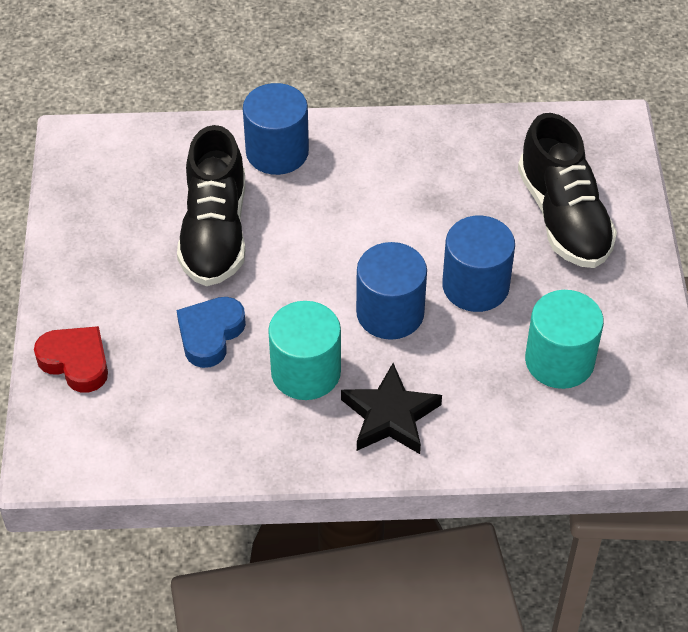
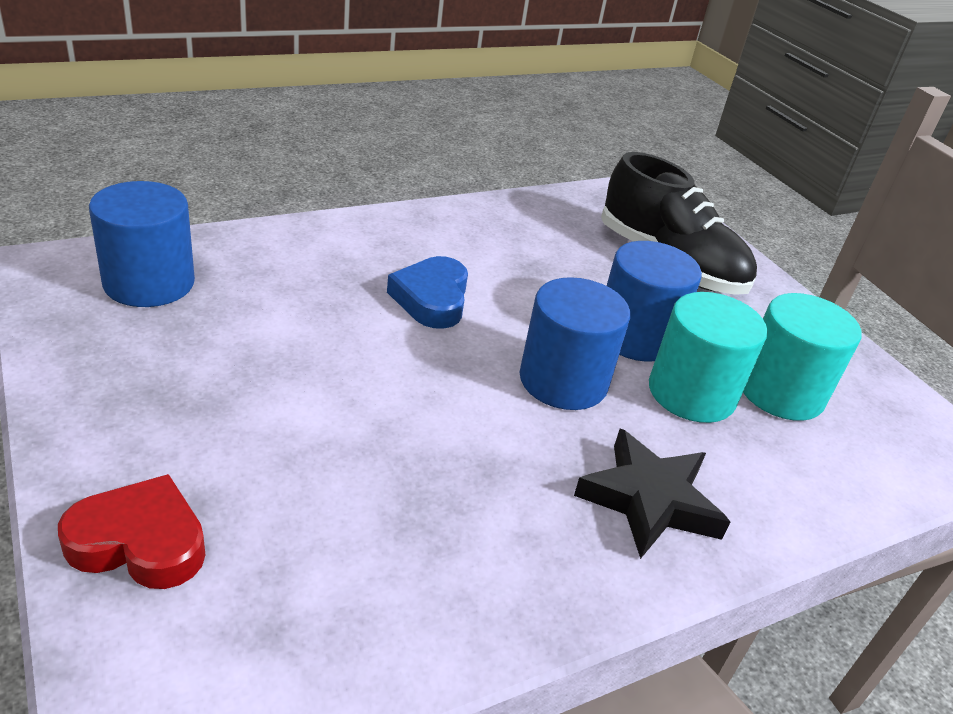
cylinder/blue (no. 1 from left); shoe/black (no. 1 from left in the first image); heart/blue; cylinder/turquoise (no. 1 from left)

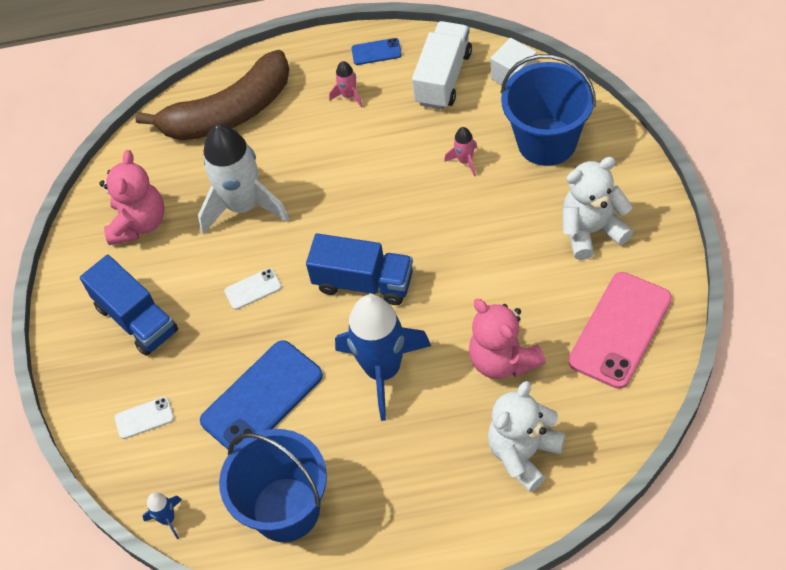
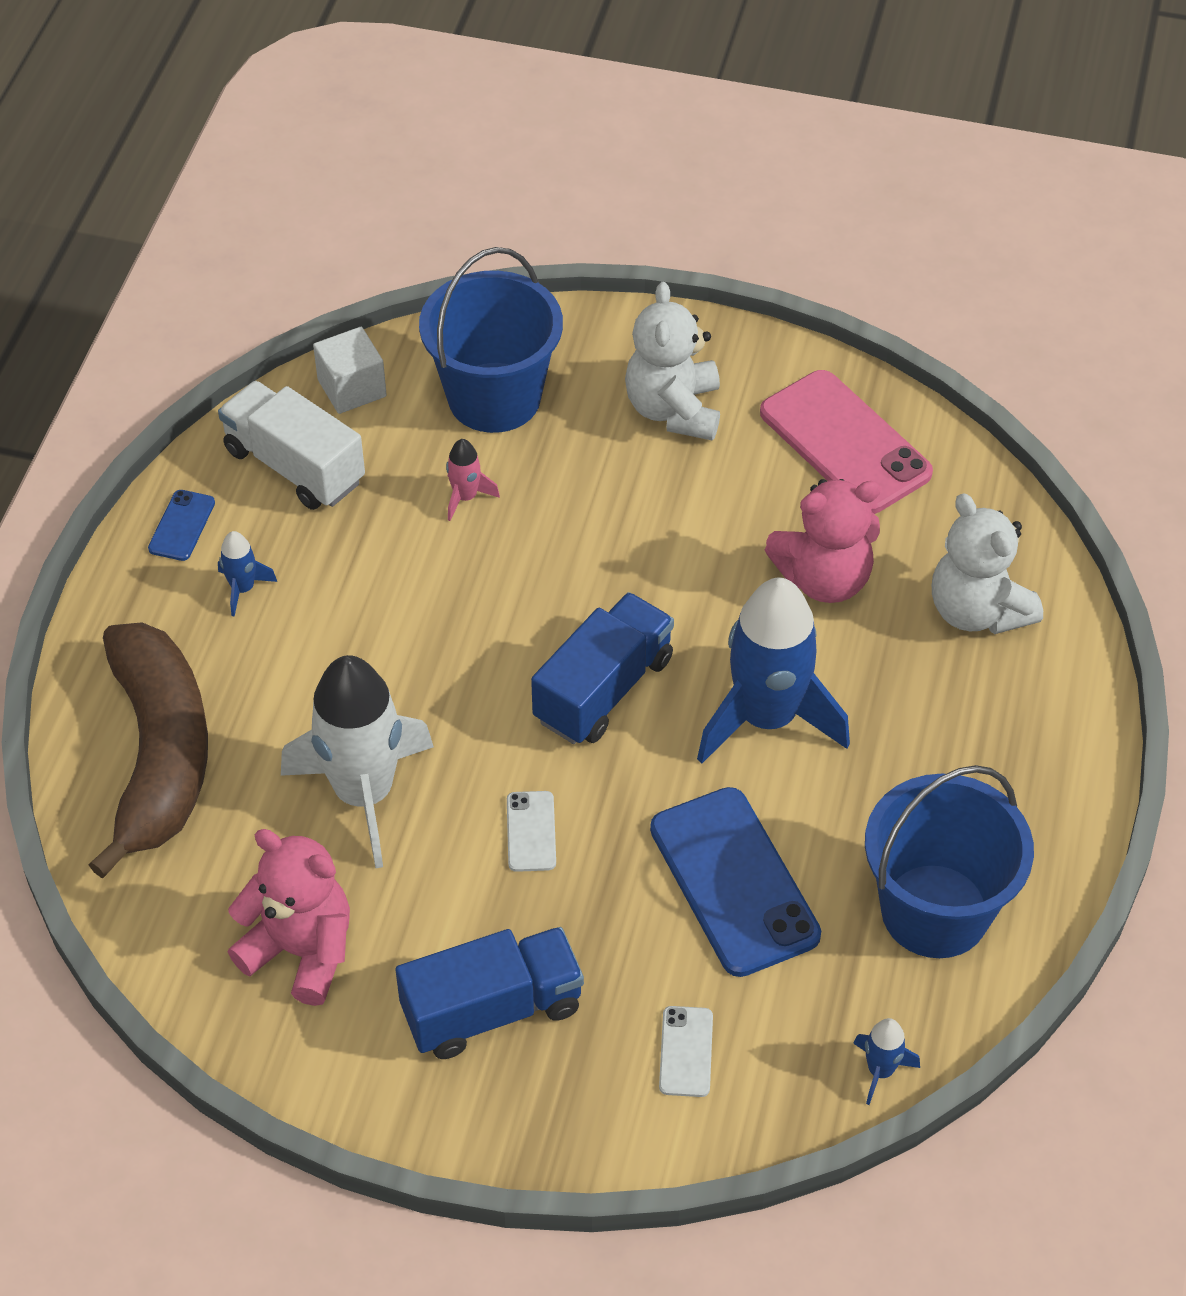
rocket/blue (no. 1 from left)

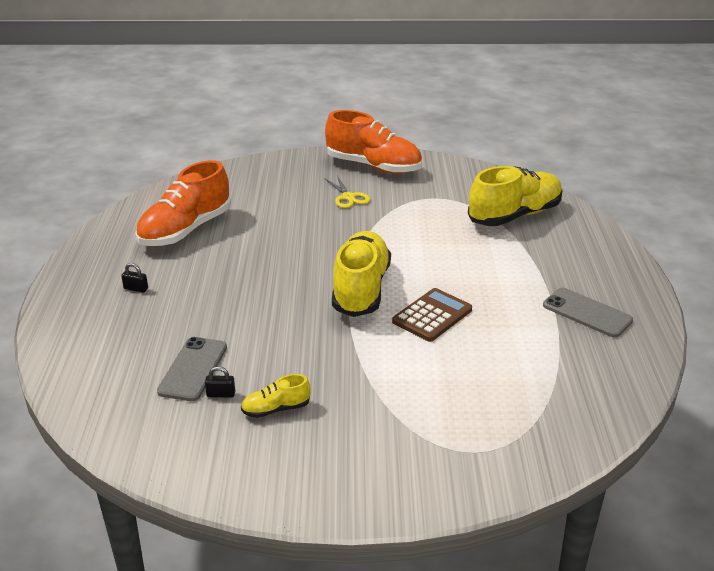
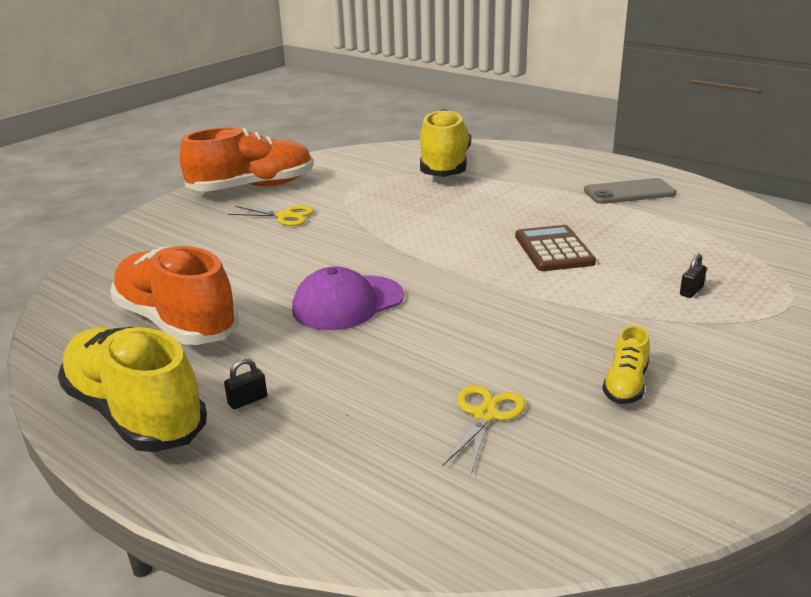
shoe/orange (no. 1 from left); shoe/yellow (no. 1 from left); scissors/yellow (no. 2 from left); padlock/black (no. 2 from left); cap/purple

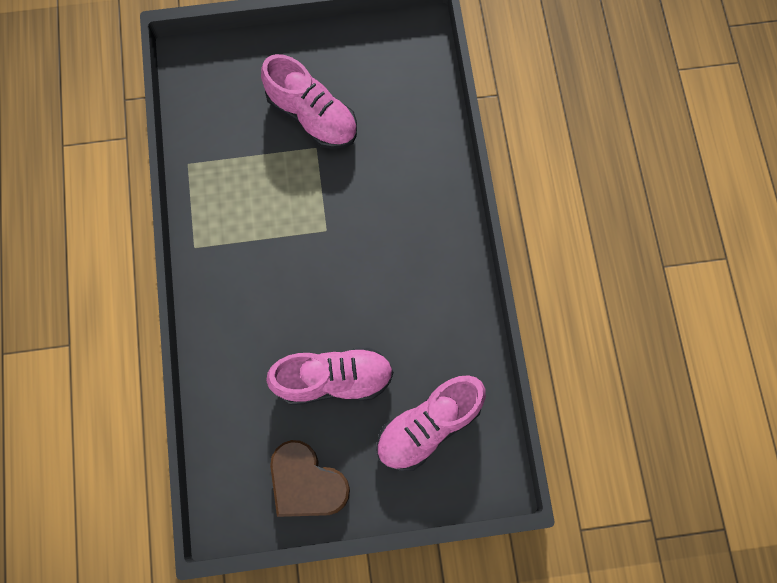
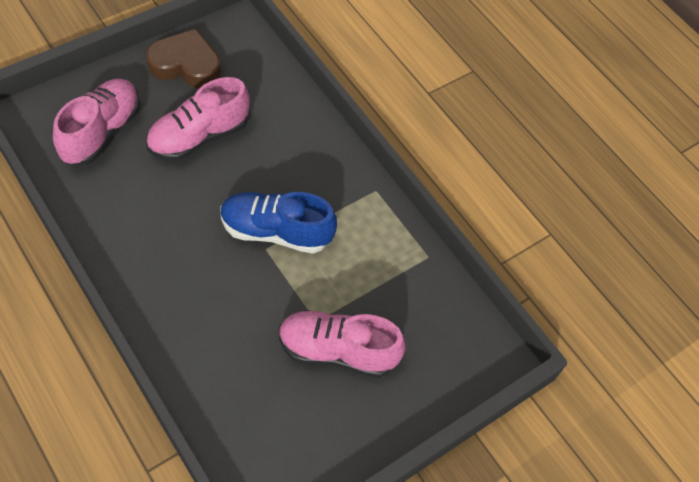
shoe/blue

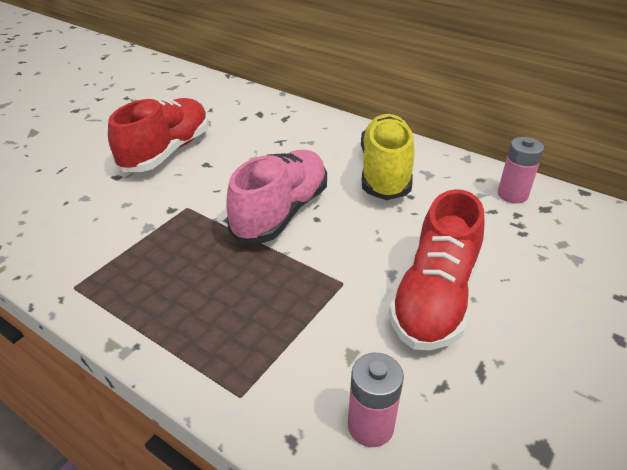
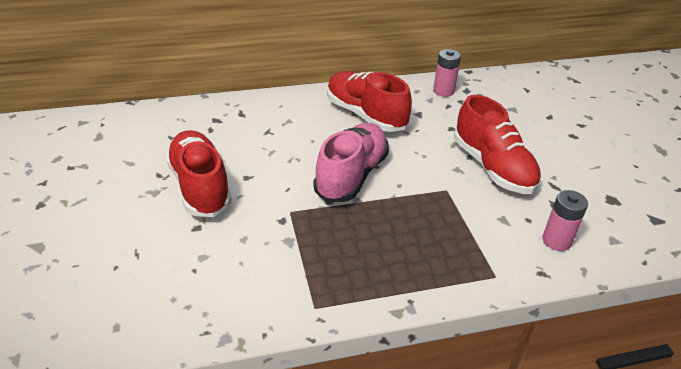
shoe/red (no. 2 from left); shoe/pink

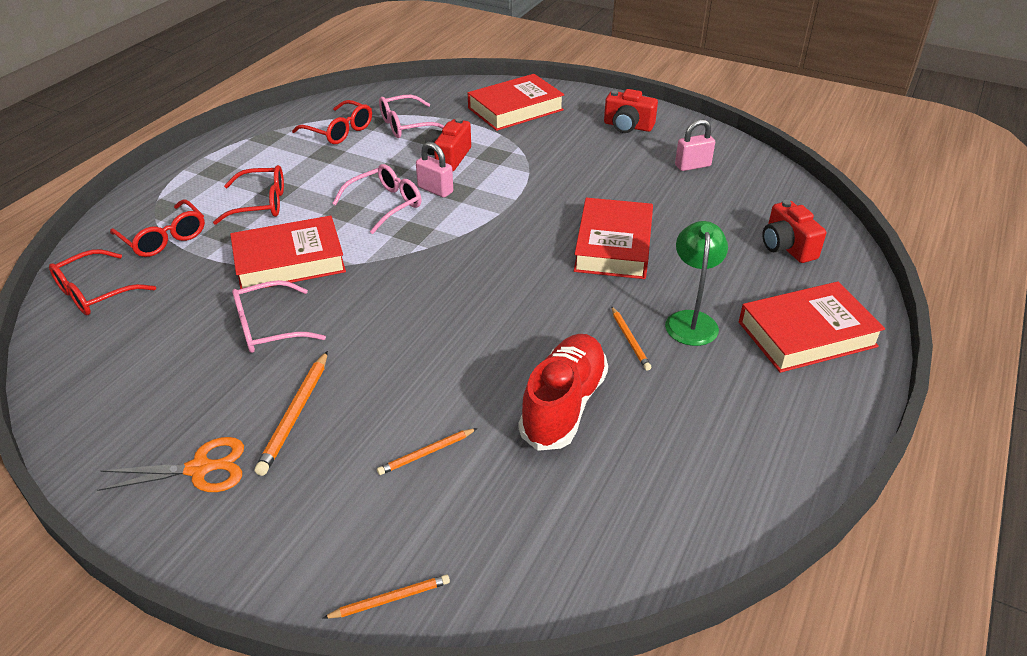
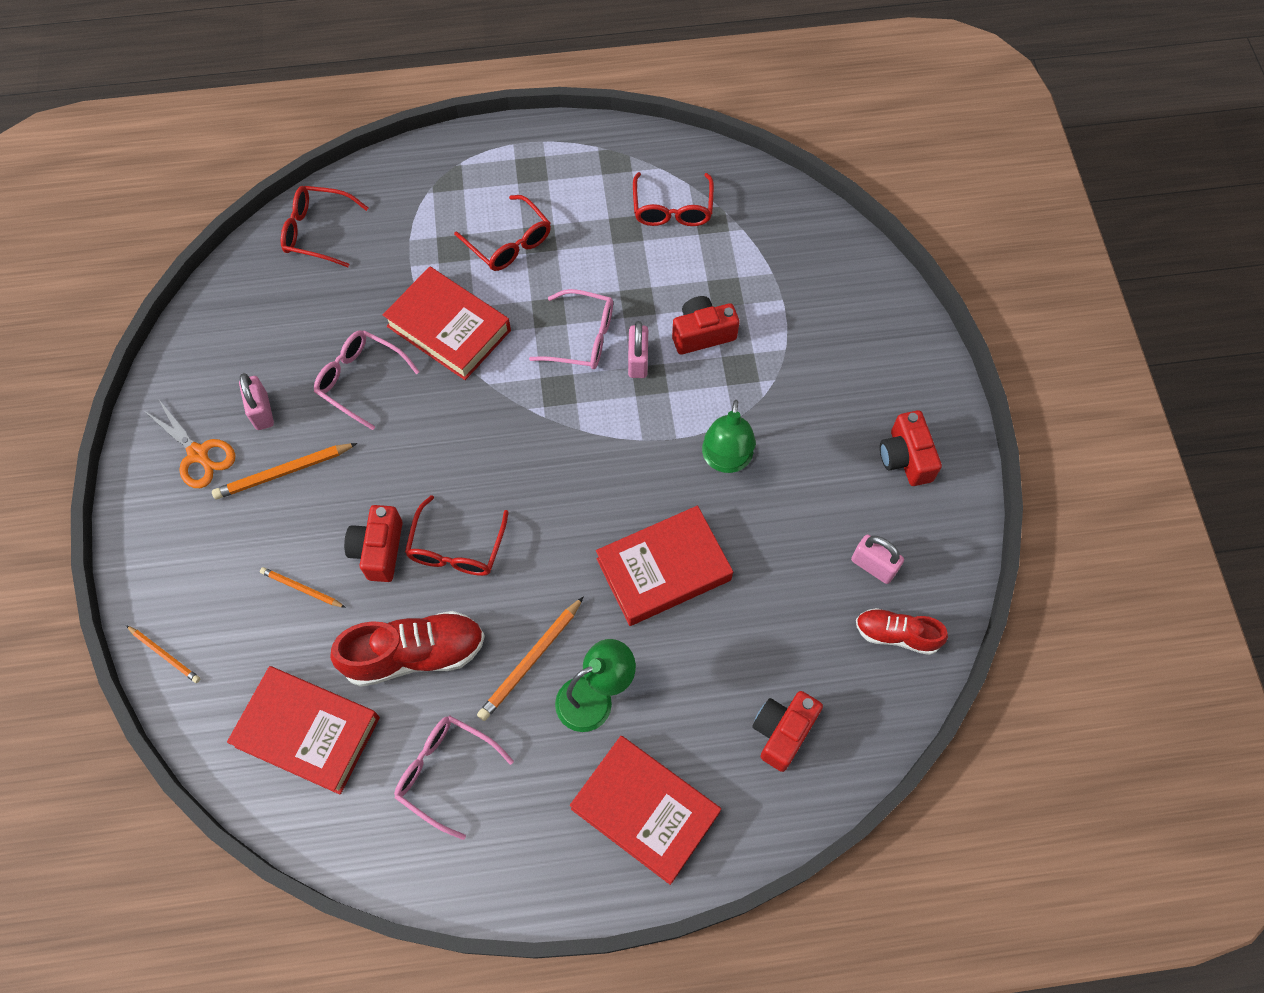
book/red (no. 1 from left); glasses/pink (no. 2 from left); glasses/red (no. 2 from left); pencil/orange (no. 4 from left); padlock/pink (no. 1 from left); lamp/green (no. 2 from left); camera/red (no. 1 from left); shoe/red (no. 2 from left)

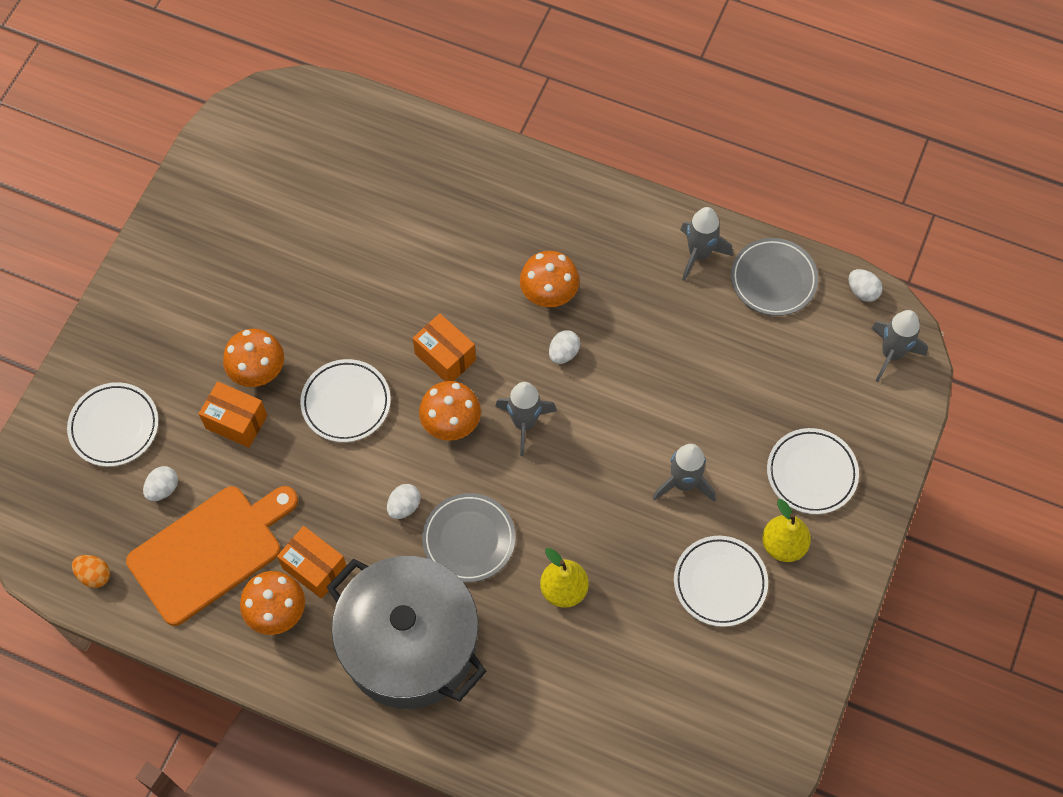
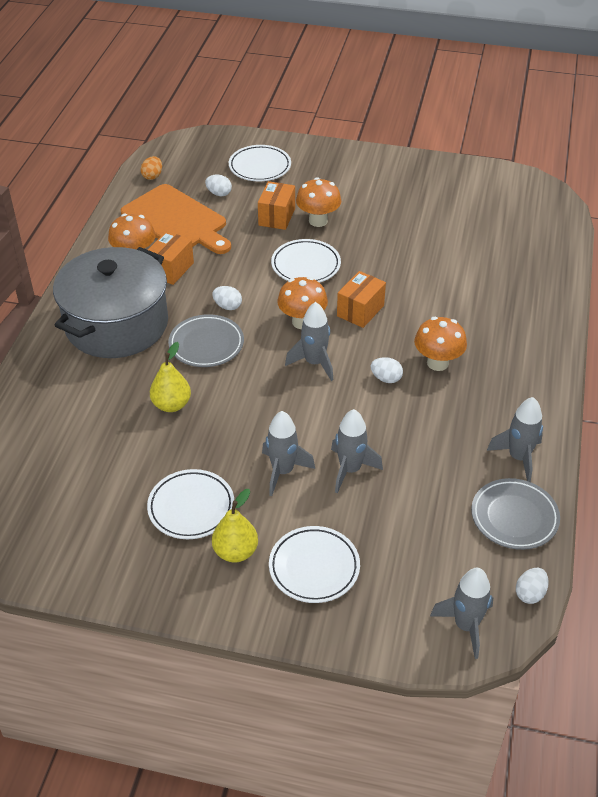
rocket/grey (no. 3 from left)

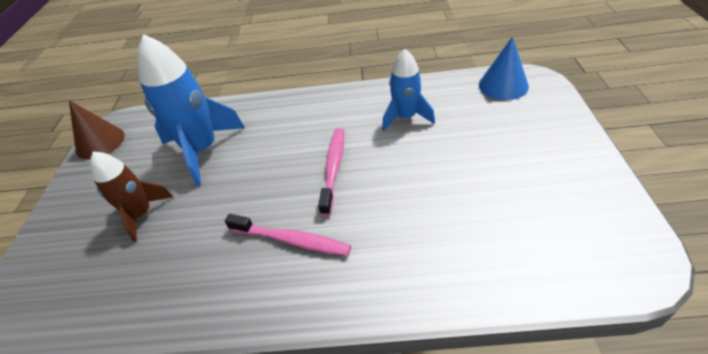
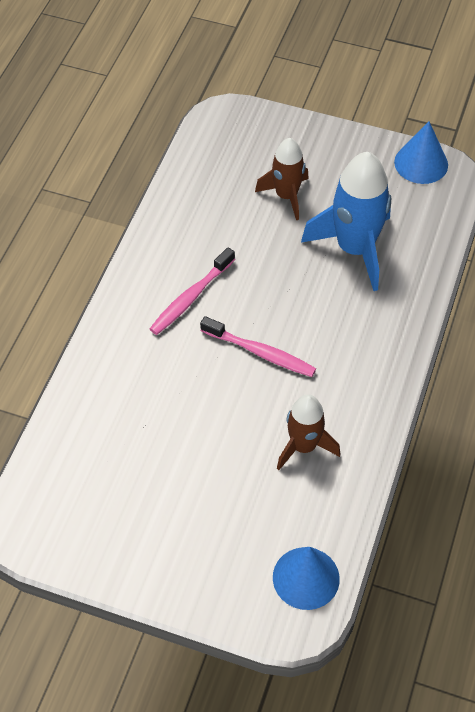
rocket/brown (no. 2 from left); cone/blue (no. 2 from left)

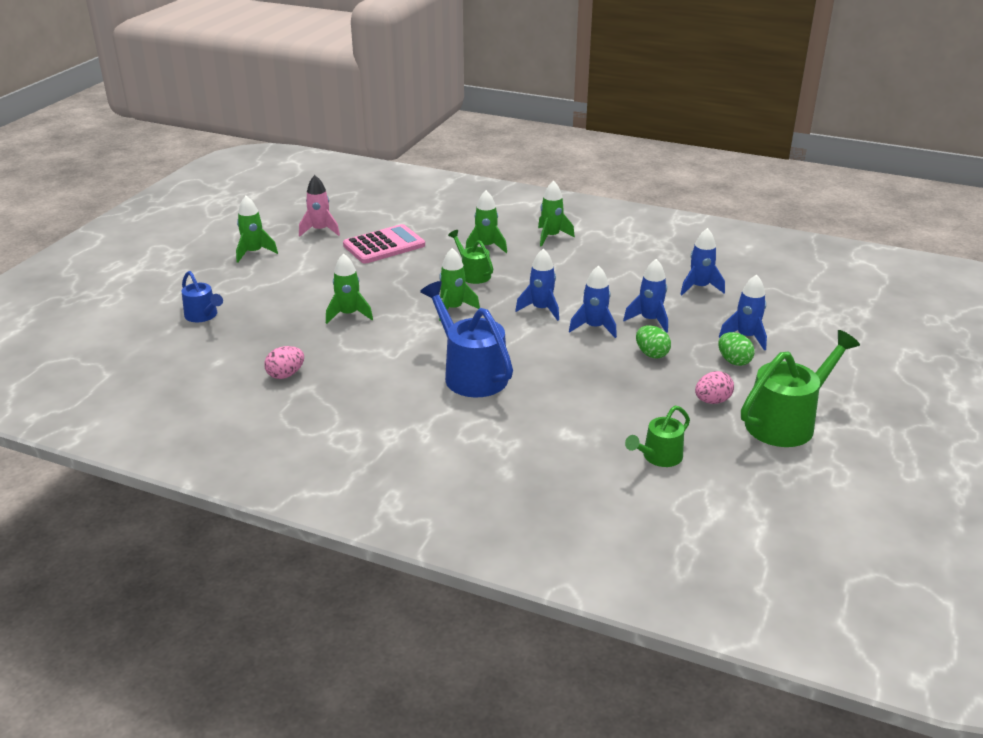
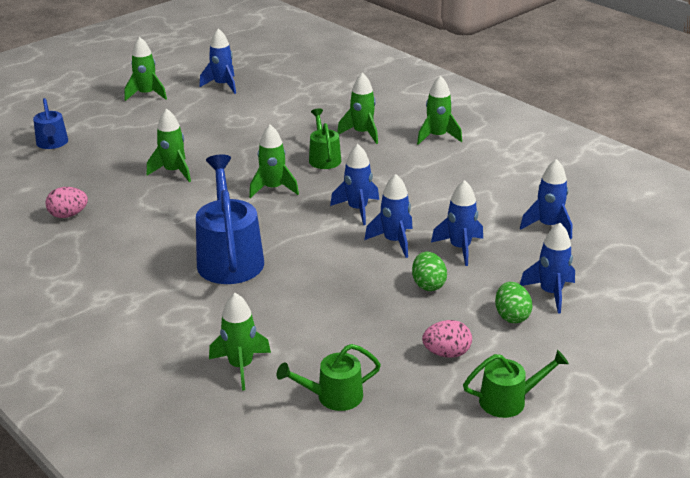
rocket/blue (no. 1 from left); calculator/pink; watering can/green (no. 3 from left); rocket/green (no. 3 from left)

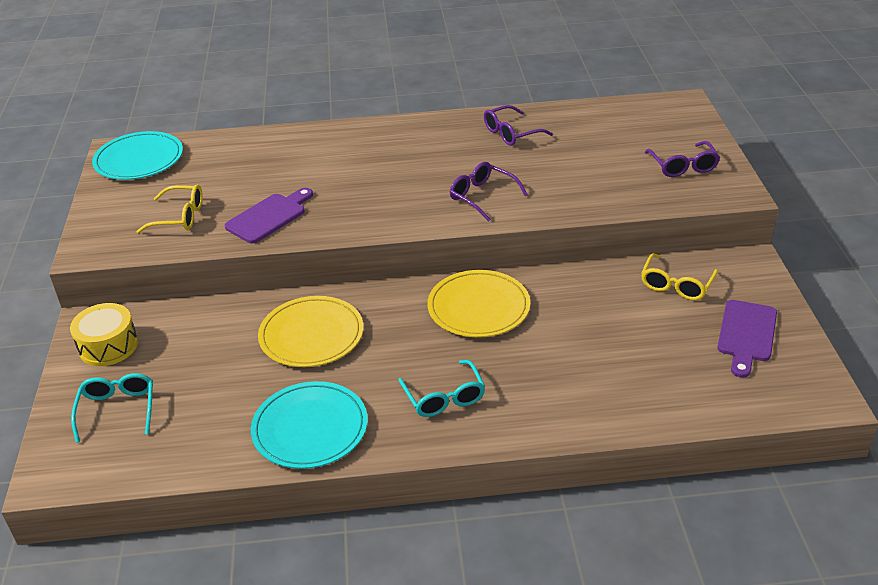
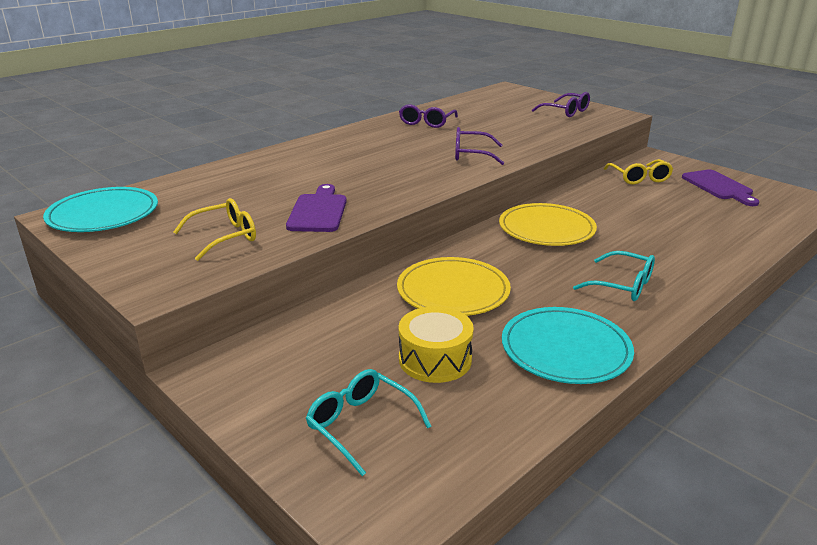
drum/yellow

